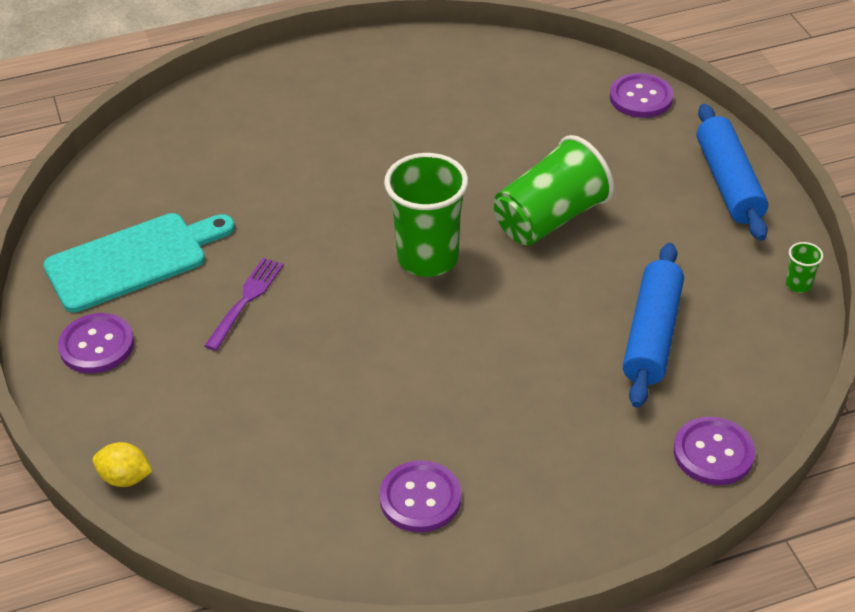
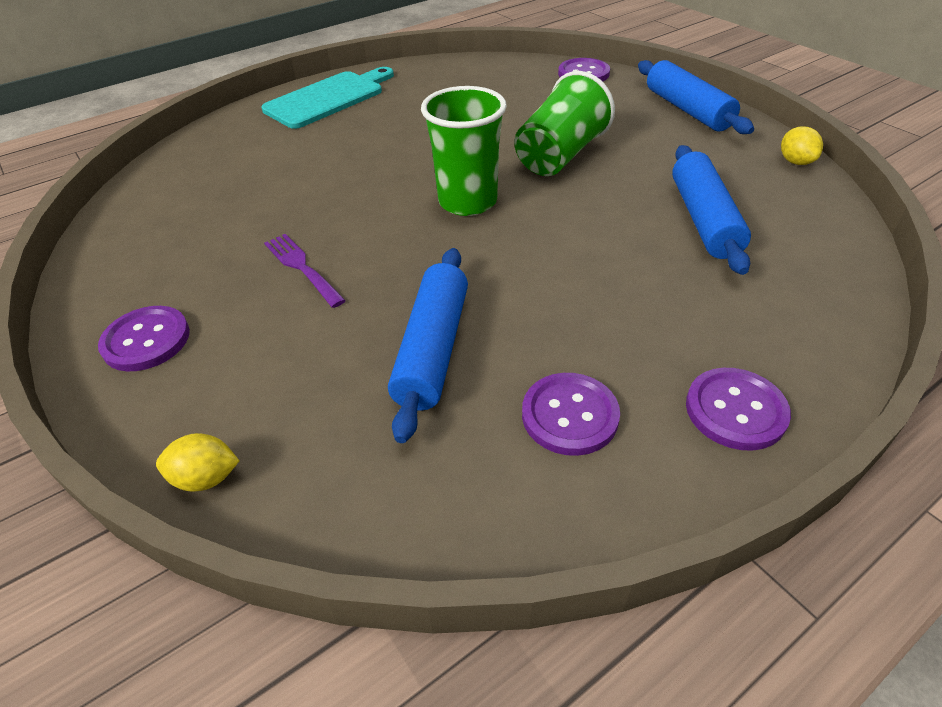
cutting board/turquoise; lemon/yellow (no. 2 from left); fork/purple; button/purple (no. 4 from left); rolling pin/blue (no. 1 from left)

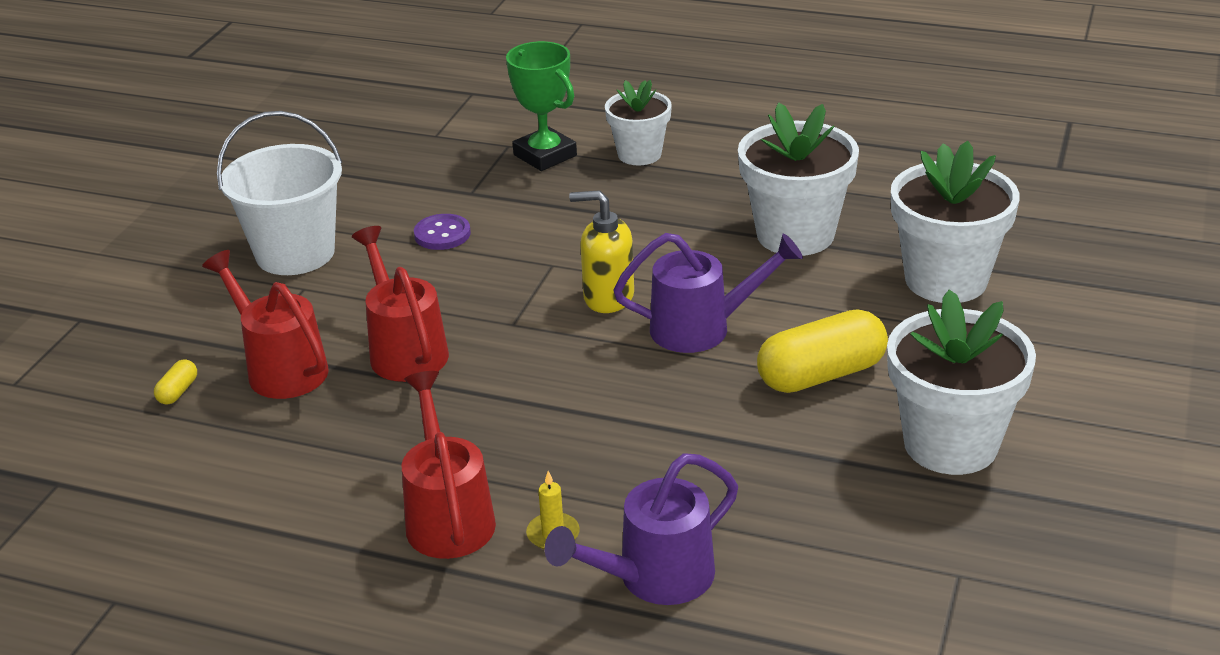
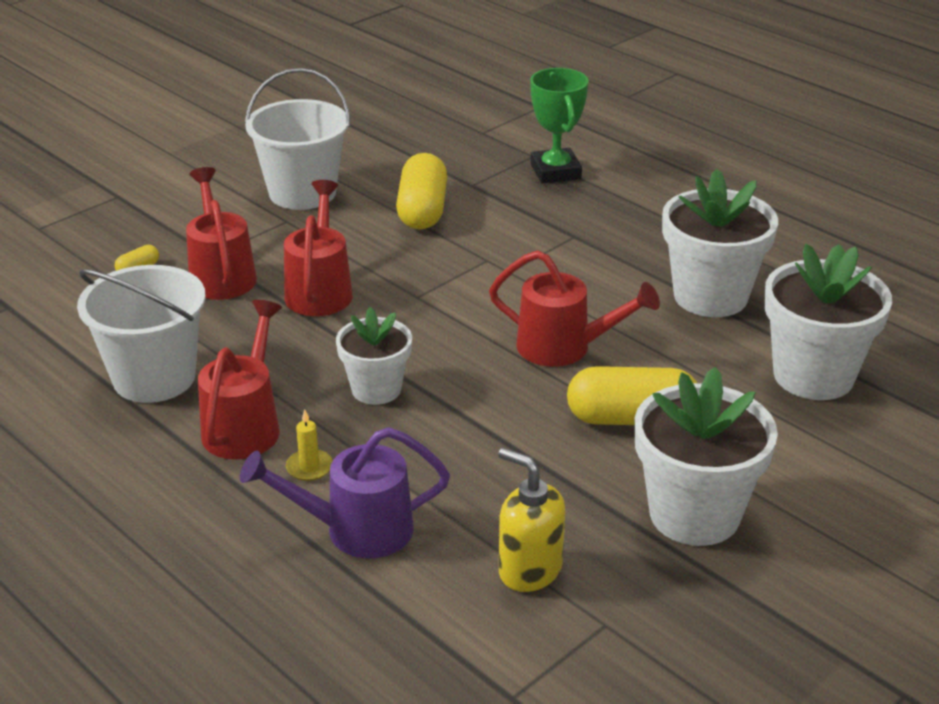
flower pot/white (no. 1 from left); soap dispenser/yellow; capsule/yellow (no. 2 from left); watering can/red (no. 4 from left); bucket/white (no. 1 from left)

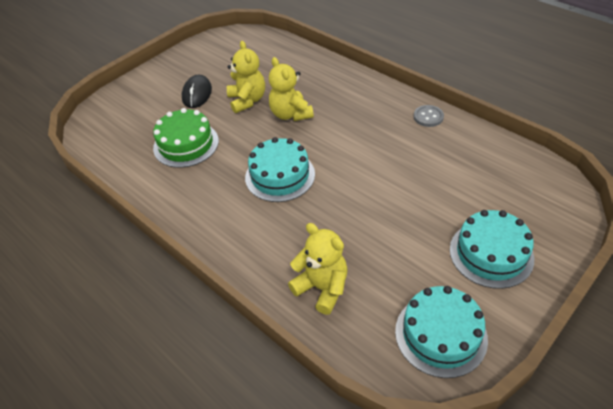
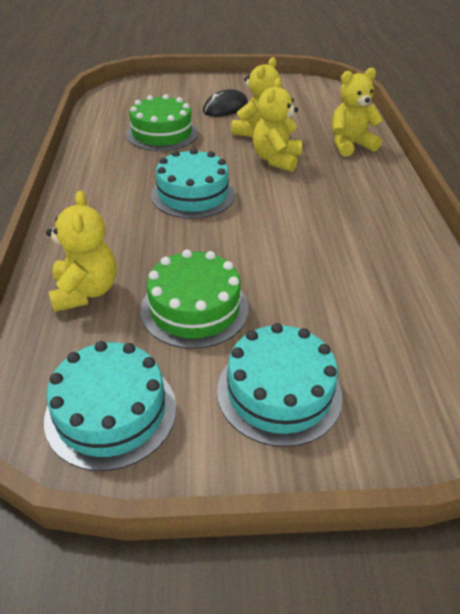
button/grey; teddy bear/yellow (no. 4 from left); cake/green (no. 2 from left)

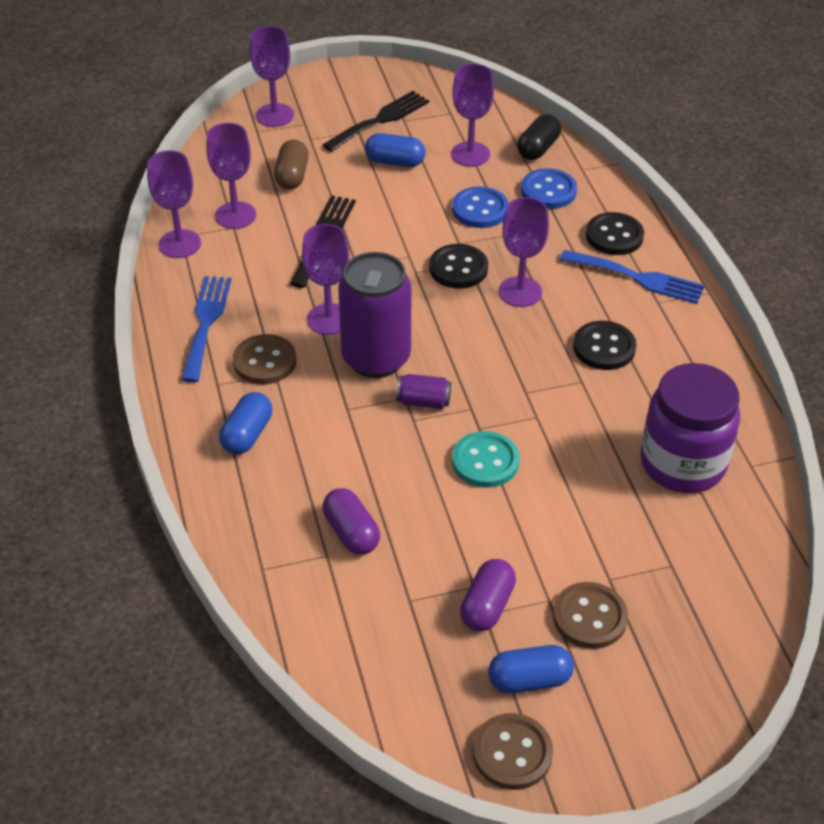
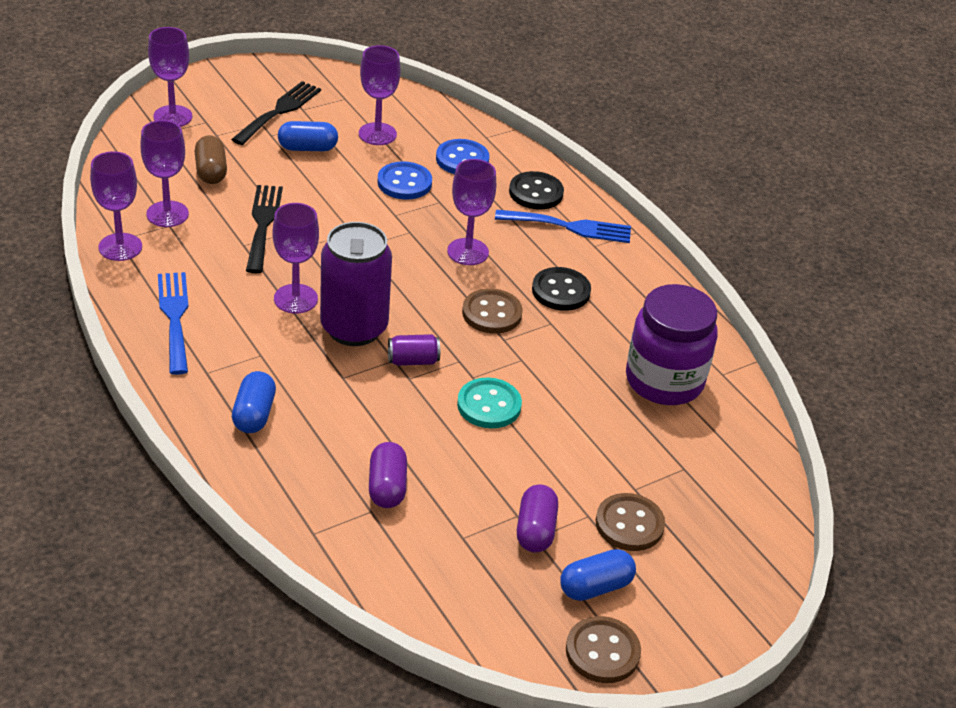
capsule/black; button/black (no. 1 from left in the first image); button/brown (no. 1 from left); capsule/purple (no. 1 from left)

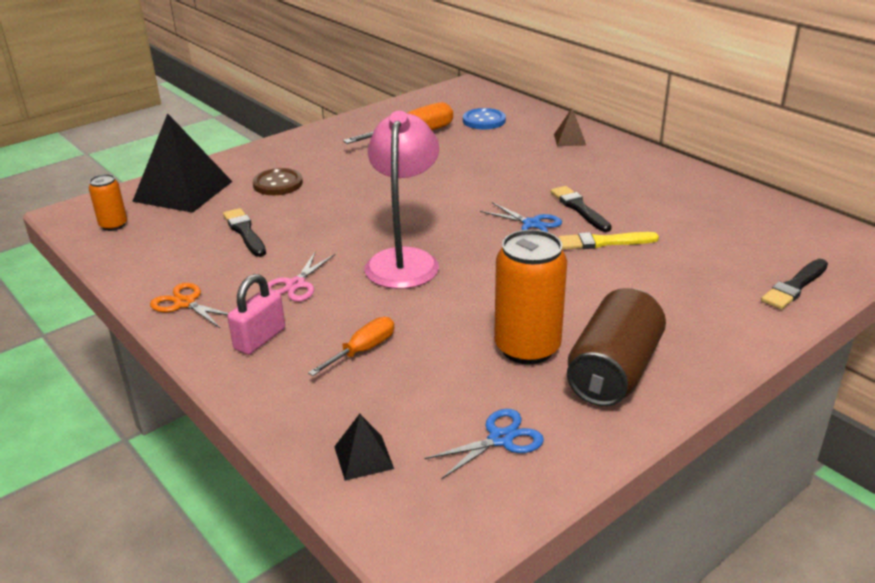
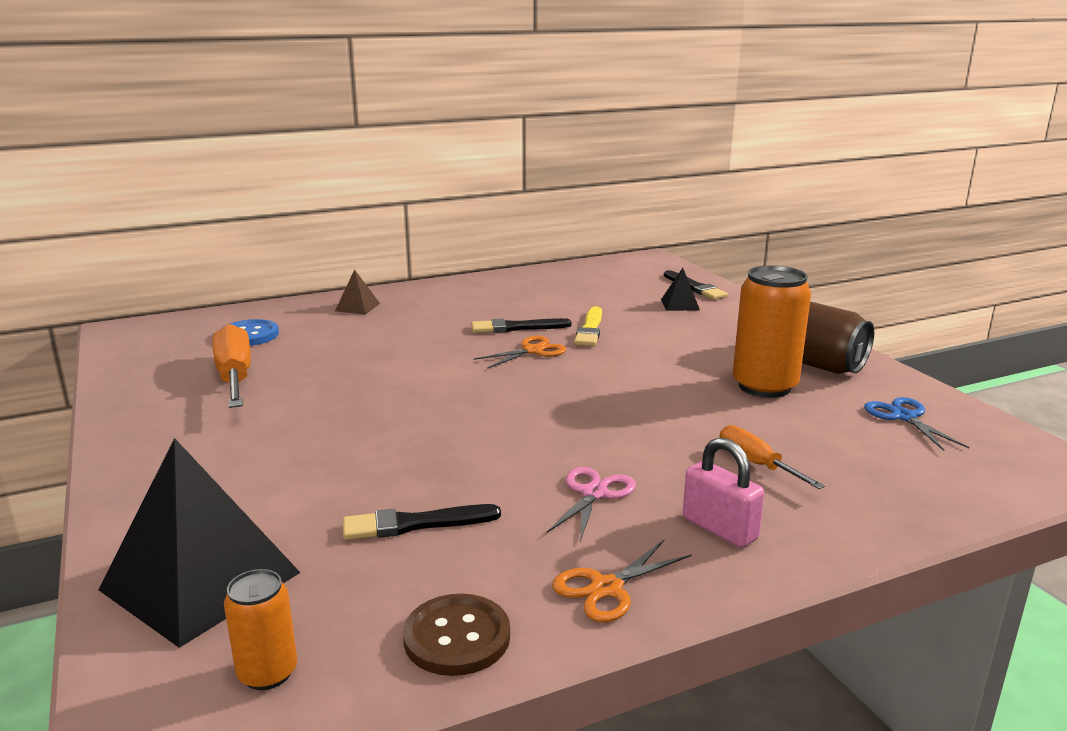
lamp/pink; button/brown; scissors/orange (no. 1 from left); scissors/pink; pyramid/black (no. 2 from left)

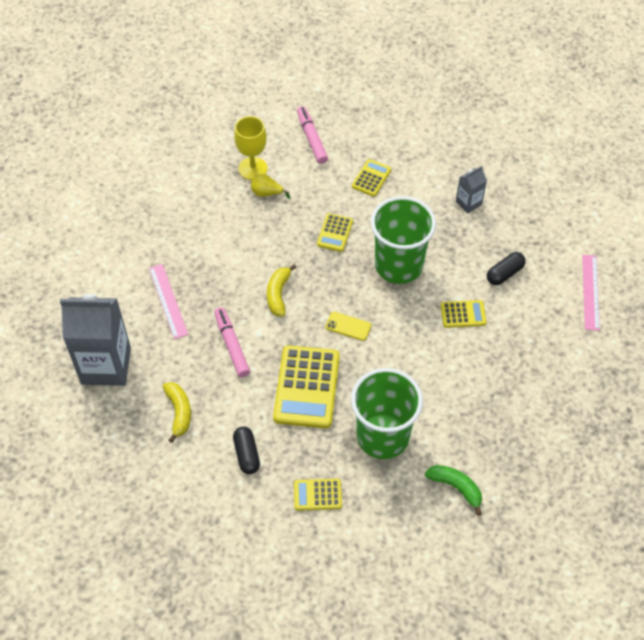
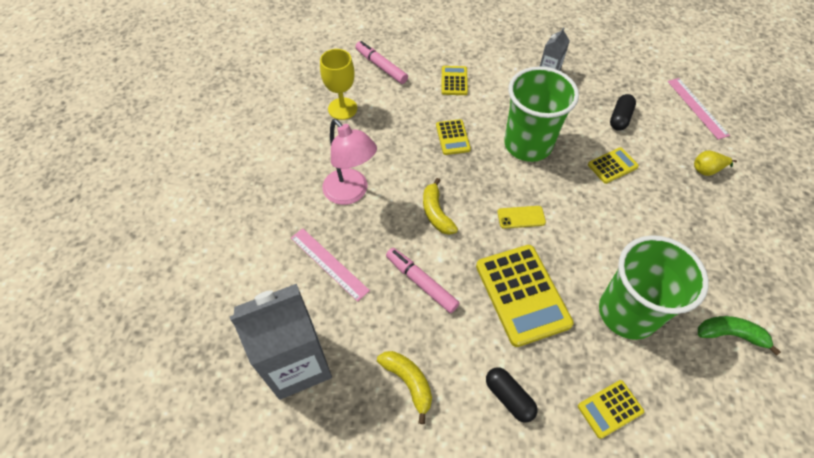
pear/yellow; lamp/pink

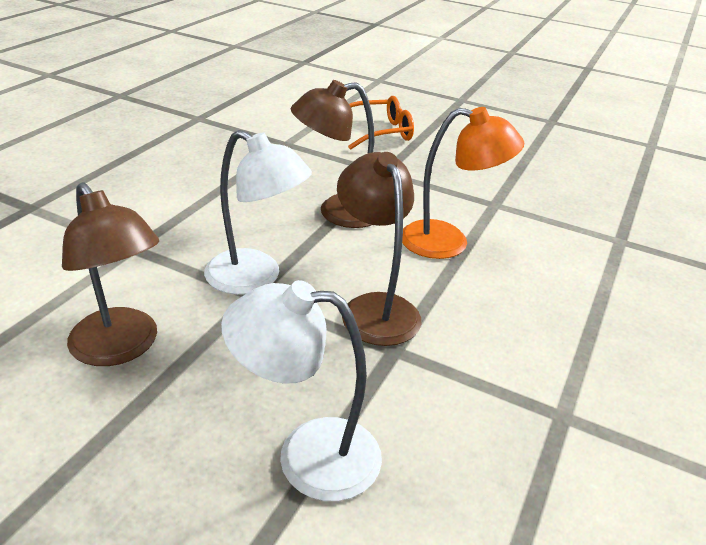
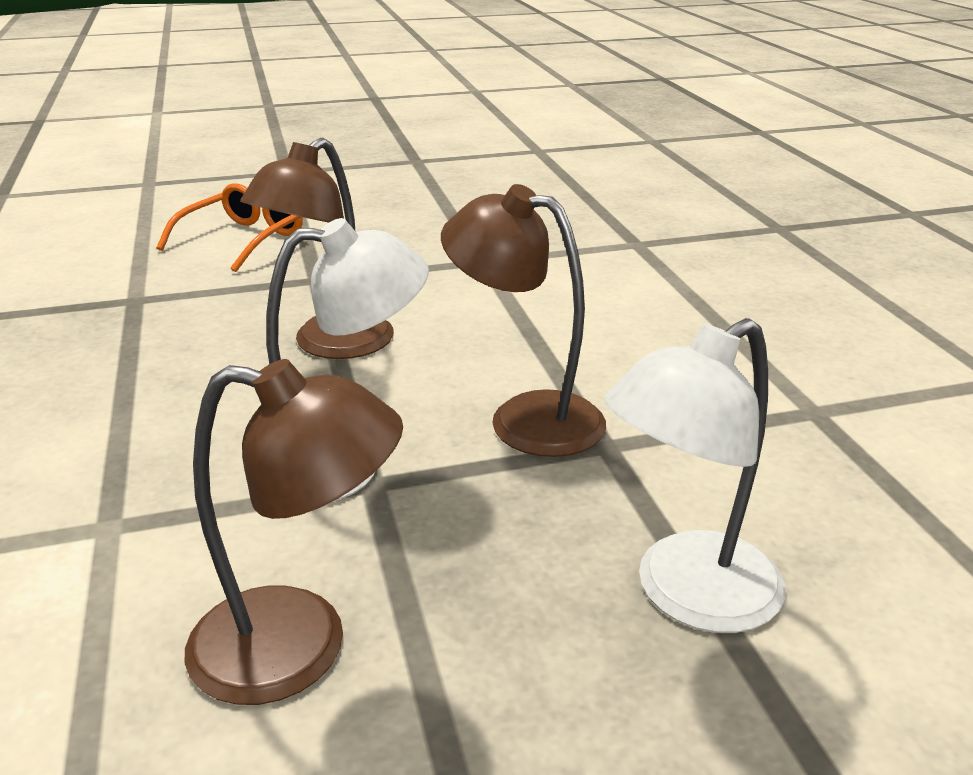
lamp/orange

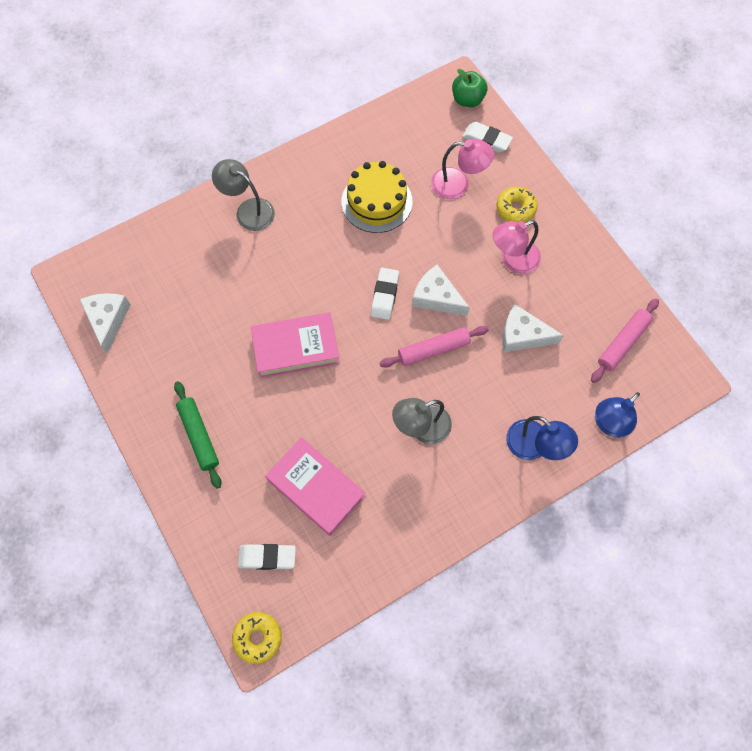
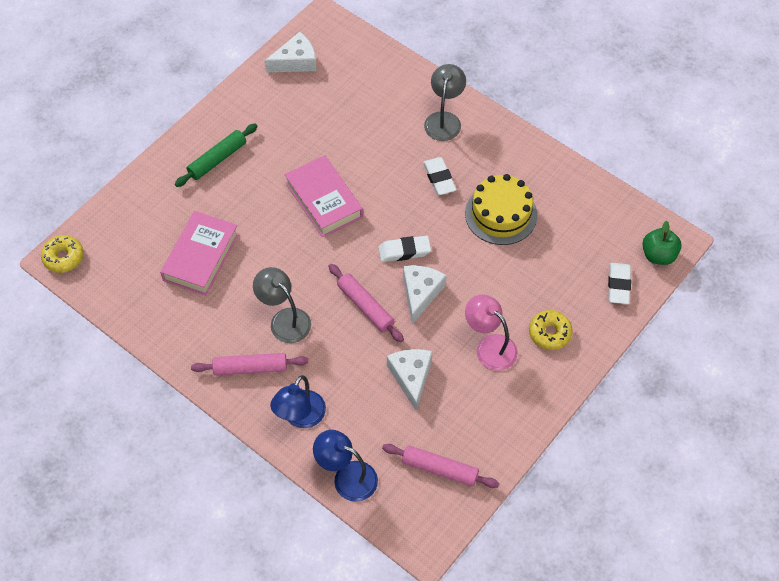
lamp/pink (no. 1 from left in the first image); eraser/white (no. 2 from left); rolling pin/pink (no. 1 from left)

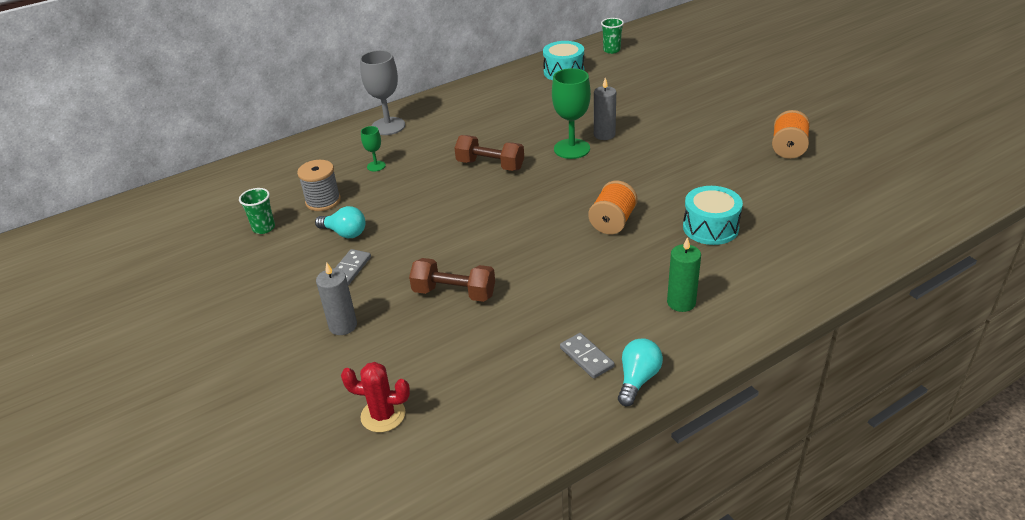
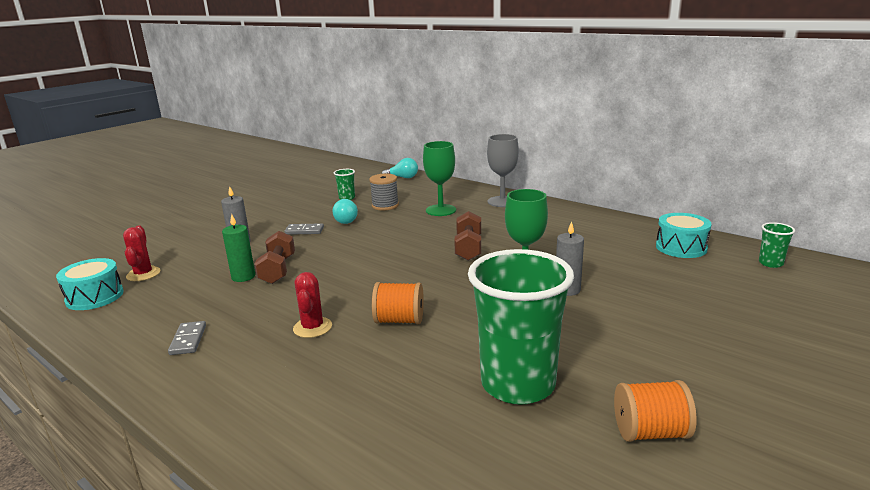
goblet/green (no. 1 from left); drum/turquoise (no. 1 from left); candle/green; domino/grey (no. 1 from left); light bulb/turquoise (no. 2 from left); cup/green (no. 2 from left); cactus/red (no. 2 from left)

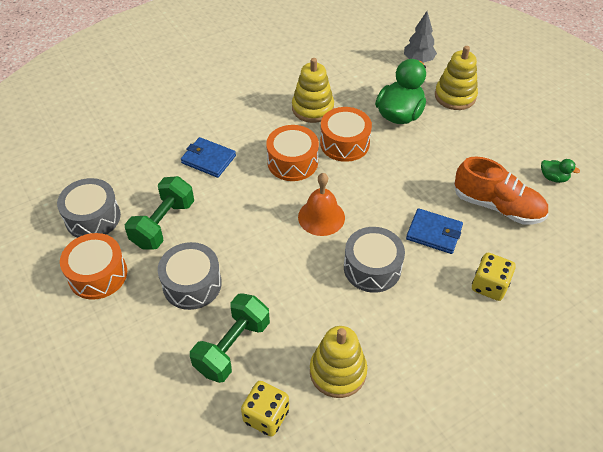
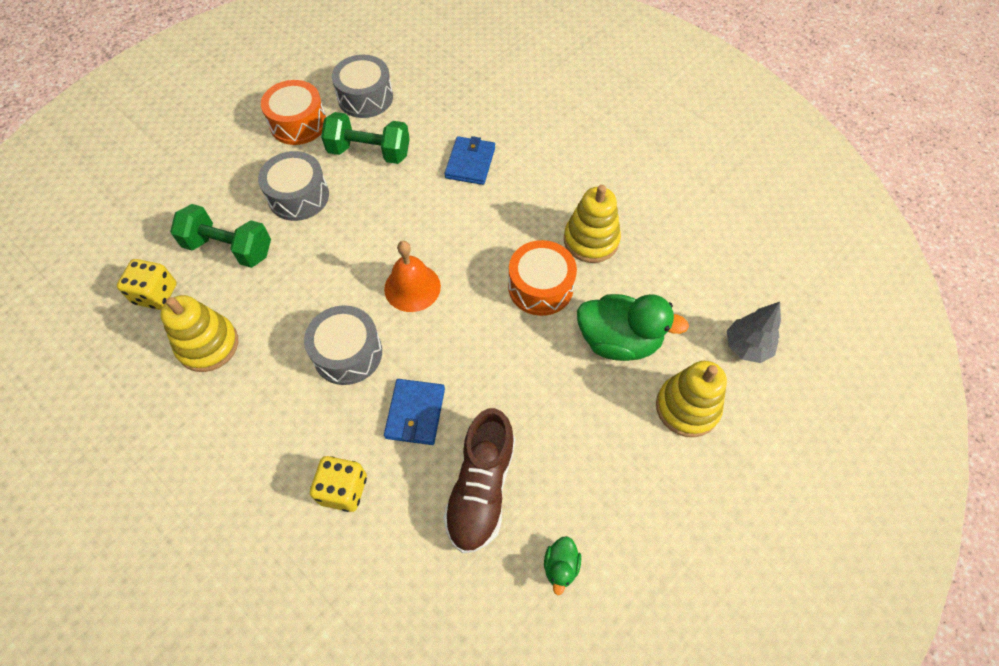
drum/orange (no. 2 from left in the first image); shoe/brown

